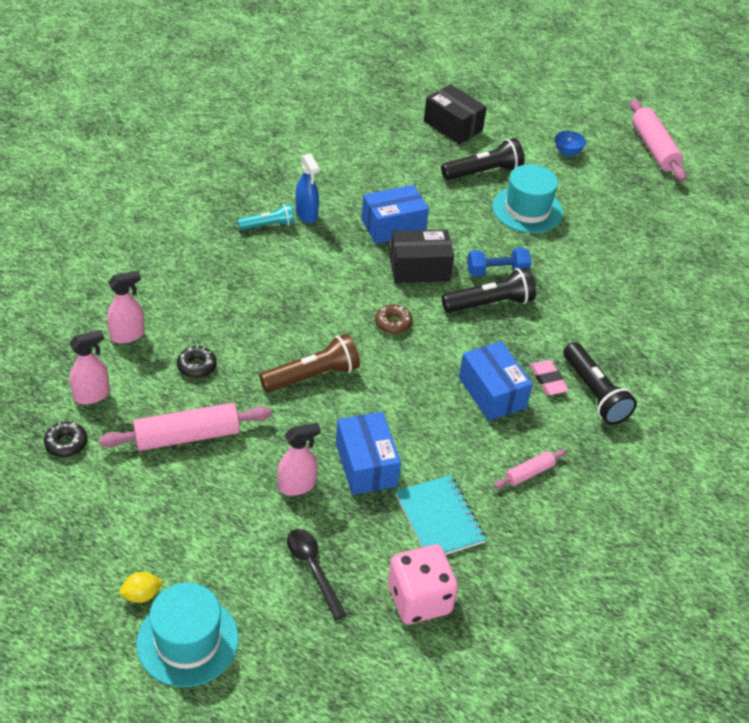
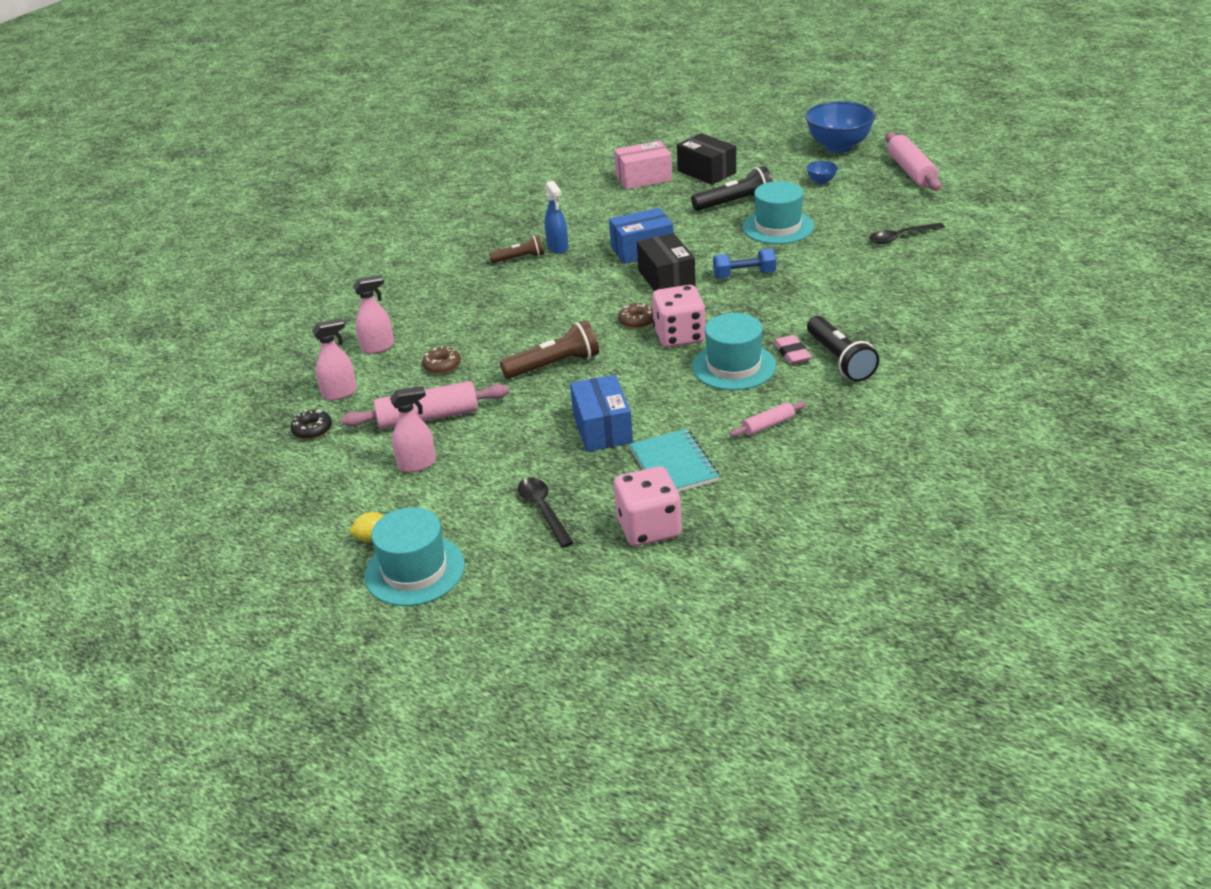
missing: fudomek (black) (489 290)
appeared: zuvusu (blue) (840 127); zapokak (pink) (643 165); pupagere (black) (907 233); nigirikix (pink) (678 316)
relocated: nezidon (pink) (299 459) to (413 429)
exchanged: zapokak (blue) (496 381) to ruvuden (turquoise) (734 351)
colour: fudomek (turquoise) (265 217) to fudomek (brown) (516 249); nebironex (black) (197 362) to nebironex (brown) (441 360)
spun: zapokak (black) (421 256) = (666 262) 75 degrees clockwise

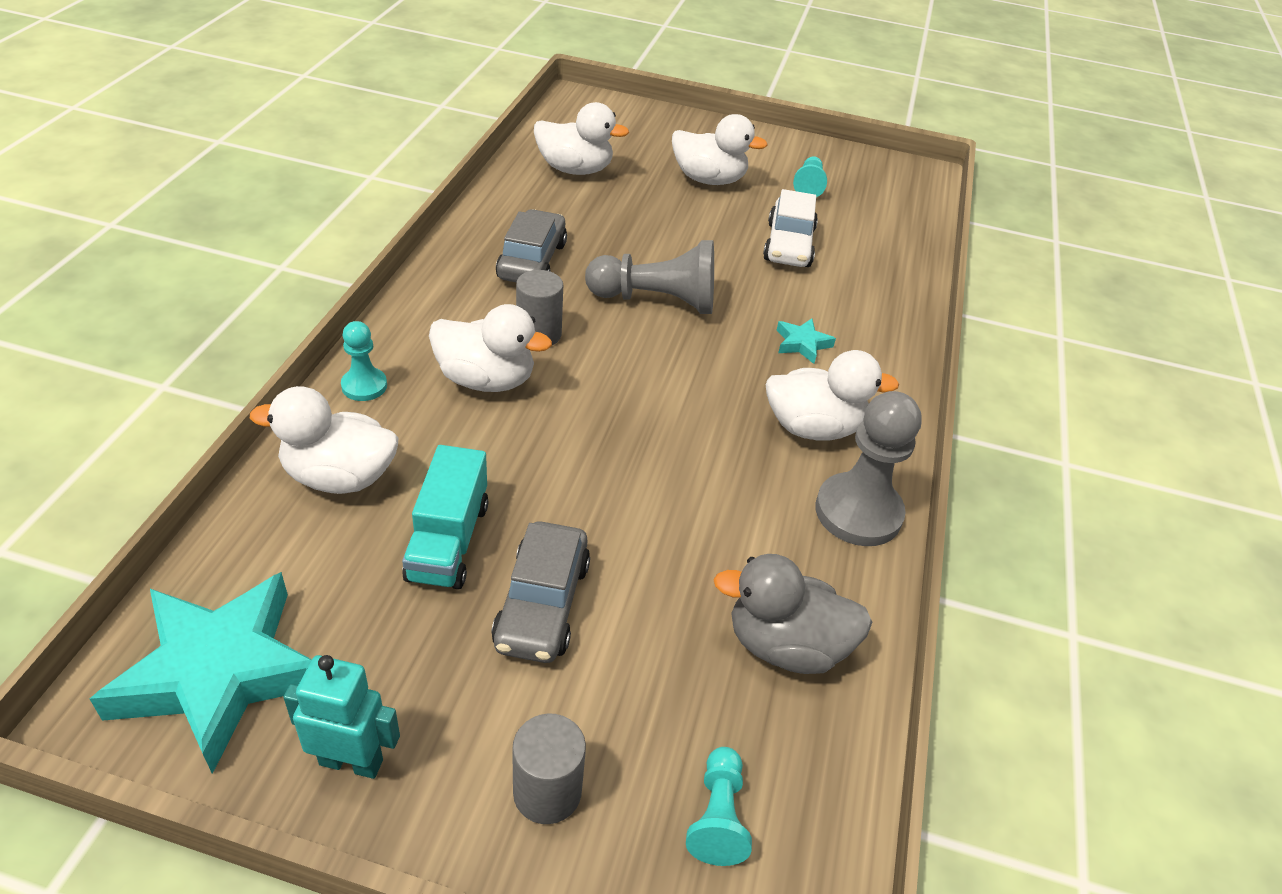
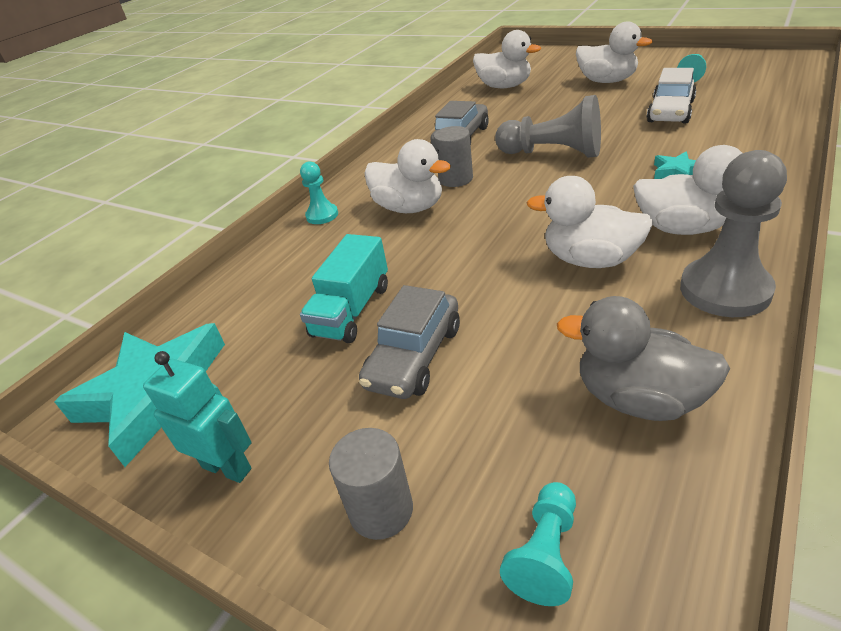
relocated: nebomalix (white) (324 440) to (590 222)

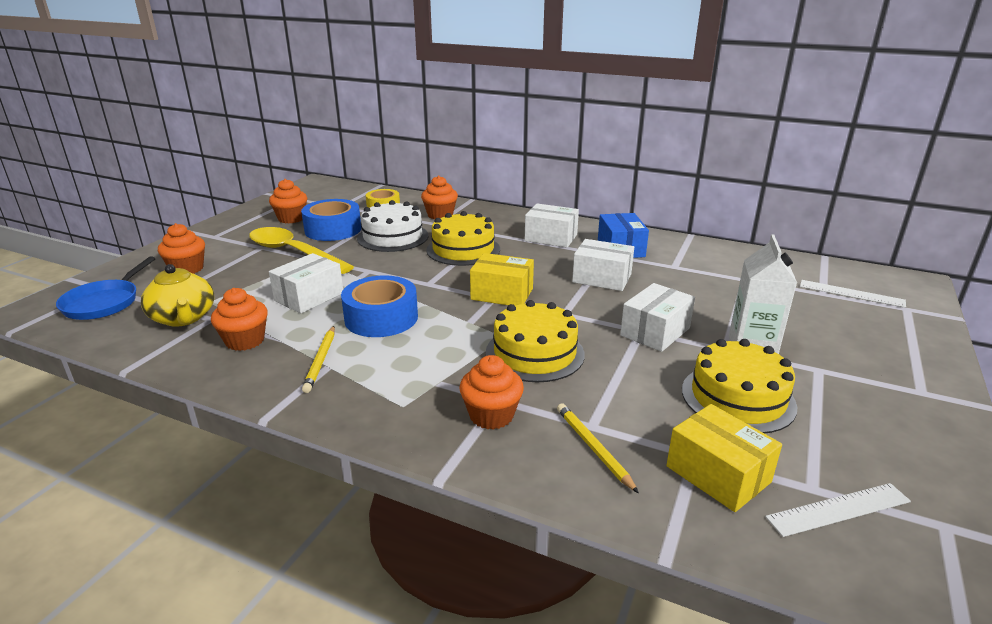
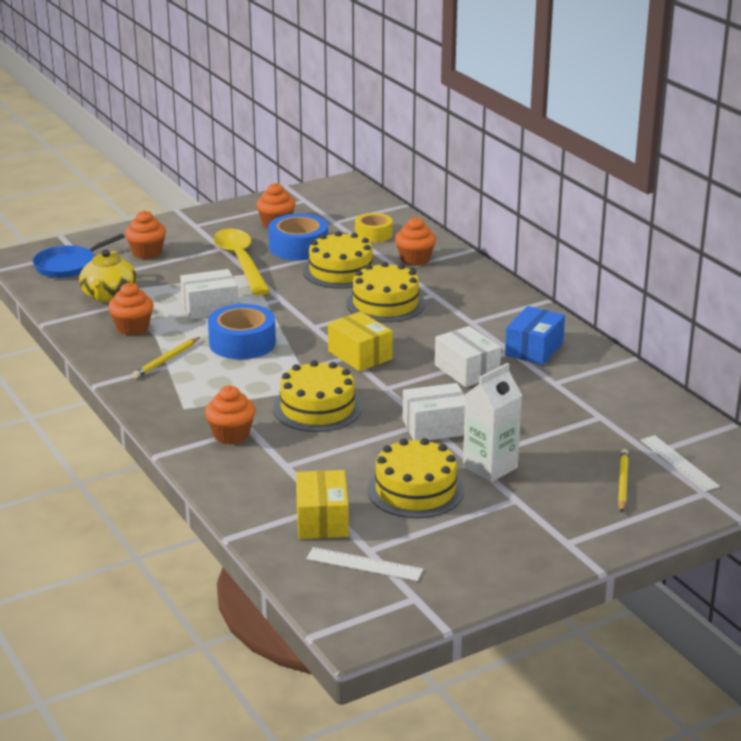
missing: zapokak (white) (552 225)
relocated: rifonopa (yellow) (598 448) to (623 481)
colour: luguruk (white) (392 226) to luguruk (yellow) (339 260)

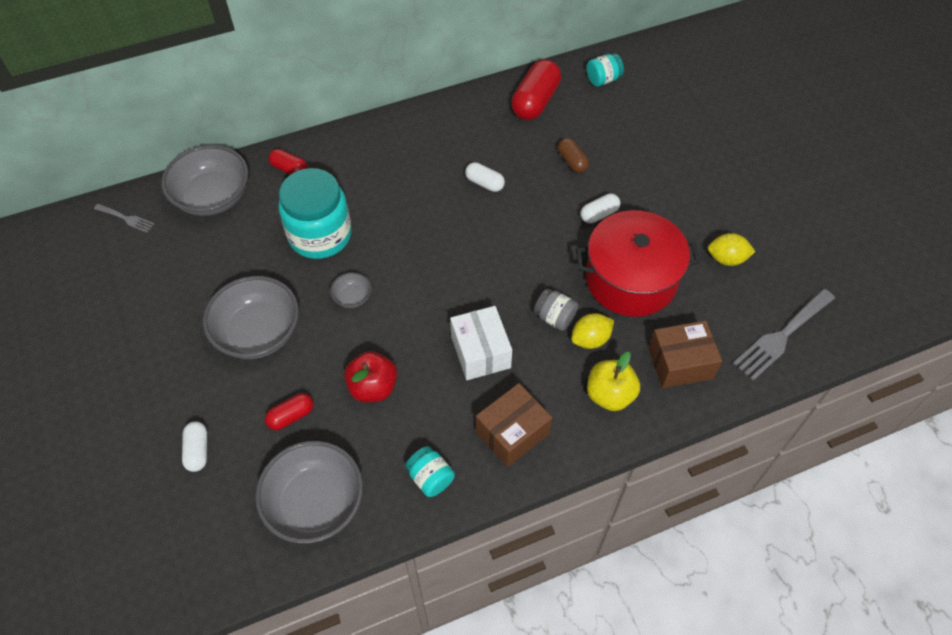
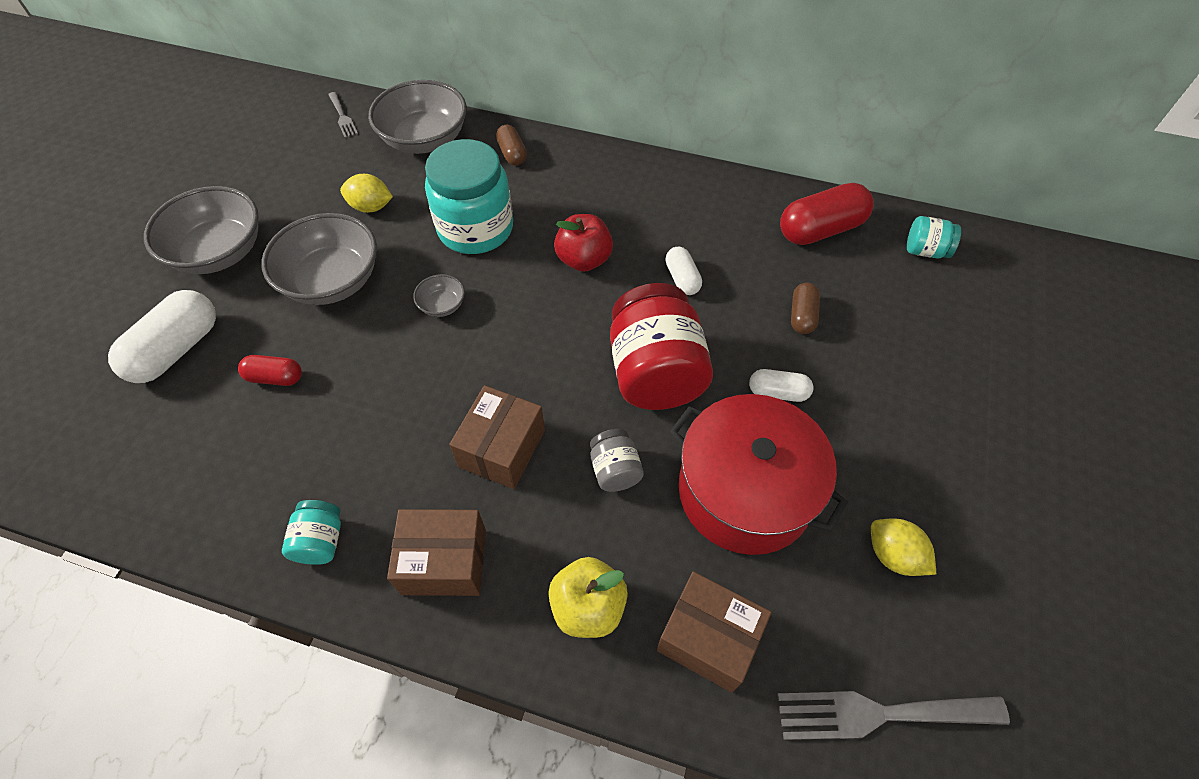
appeared: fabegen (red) (661 346)
relocated: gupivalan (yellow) (592 331) to (366 193); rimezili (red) (370 376) to (583 243); zuvusu (grey) (309 492) to (201 230)
colour: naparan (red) (288 162) to naparan (brown) (511 145); zapokak (white) (481 343) to zapokak (brown) (497 437)
size: naparan (white) (194 446) = (162 336) x1.82

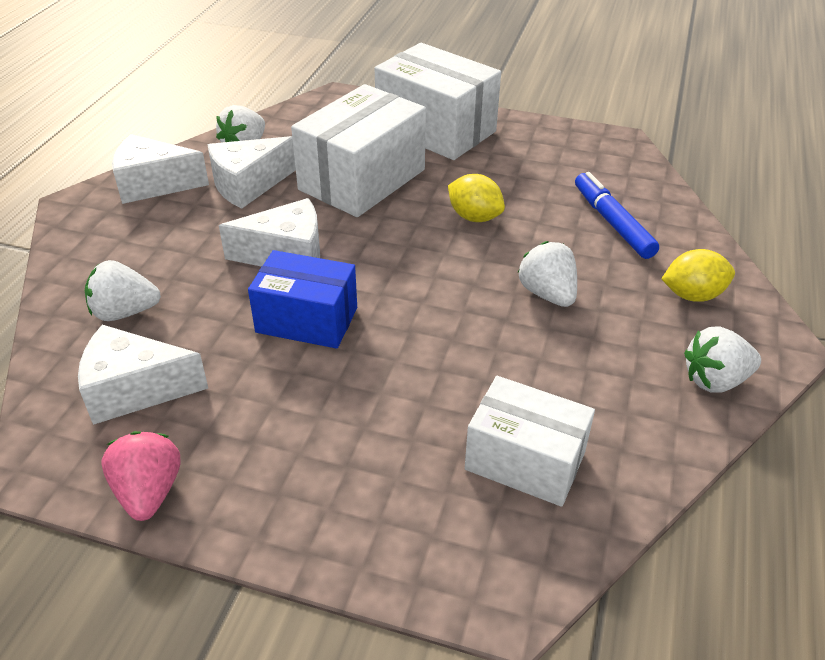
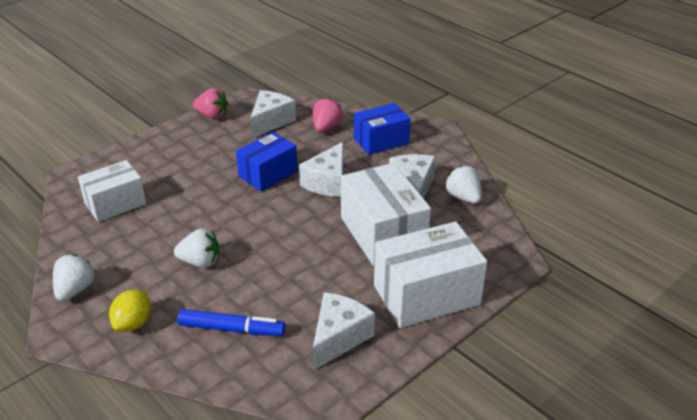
missing: gupivalan (yellow) (476 198)
appeared: zapokak (blue) (382 129)
relocated: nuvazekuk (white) (160 169) to (344 331)
colour: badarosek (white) (123 290) to badarosek (pink) (328 115)

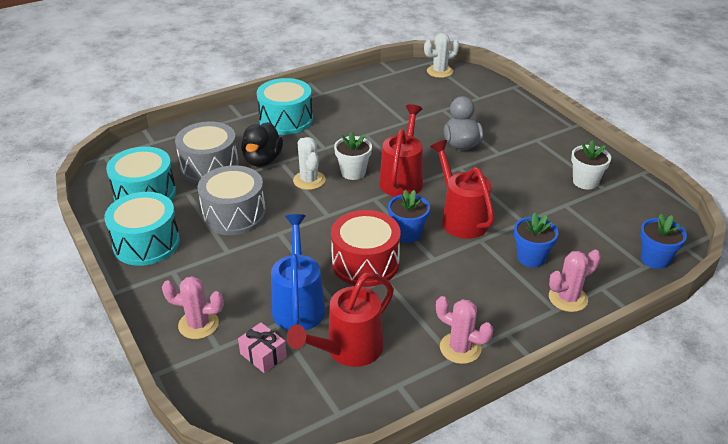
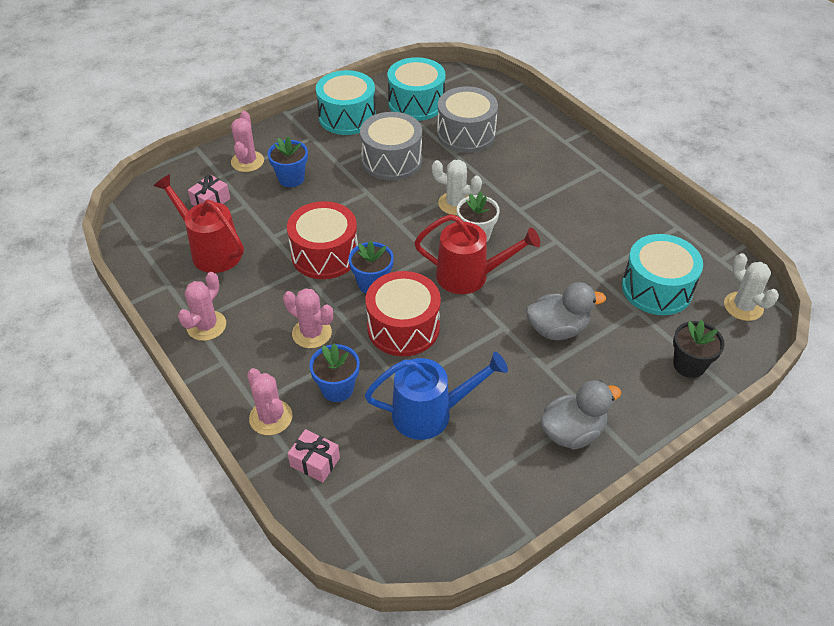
missing: nebomalix (black) (262 144); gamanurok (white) (591 165)
appeared: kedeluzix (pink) (308 318); gamanurok (black) (699 349); nebomalix (grey) (580 414); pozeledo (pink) (313 455)
relocated: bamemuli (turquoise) (285 106) to (662 274); gamanurok (blue) (663 241) to (288 162); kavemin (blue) (298 272) to (436 396)
exchanged: kavemin (red) (462 189) to bamemuli (red) (403 313)
spun: kedeluzix (white) (309 163) = (457 187) 45 degrees clockwise

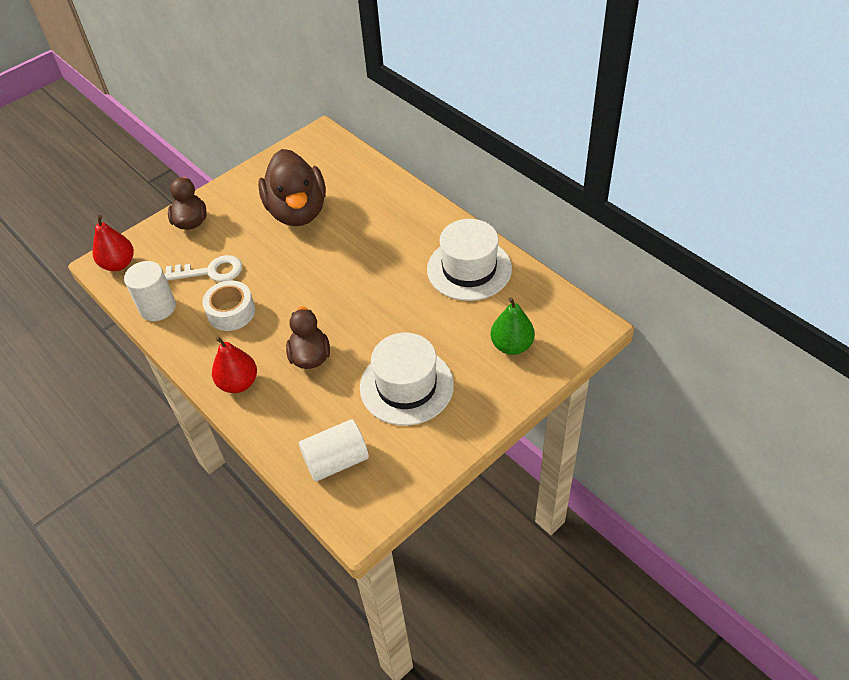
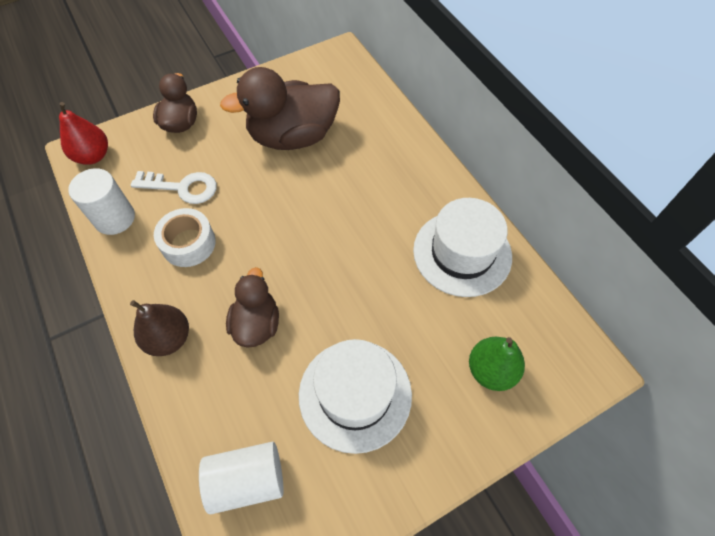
colour: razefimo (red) (234 364) to razefimo (brown) (159 328)
spun: nebomalix (brown) (292 187) = (280 108) 75 degrees clockwise

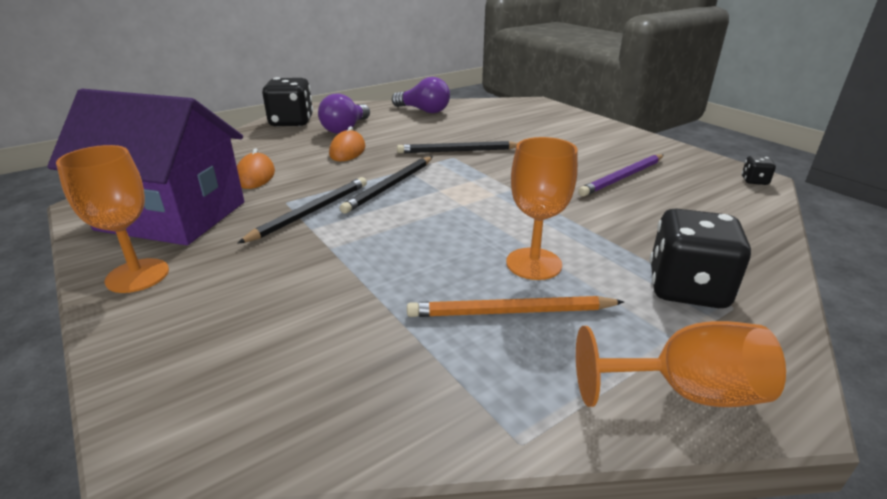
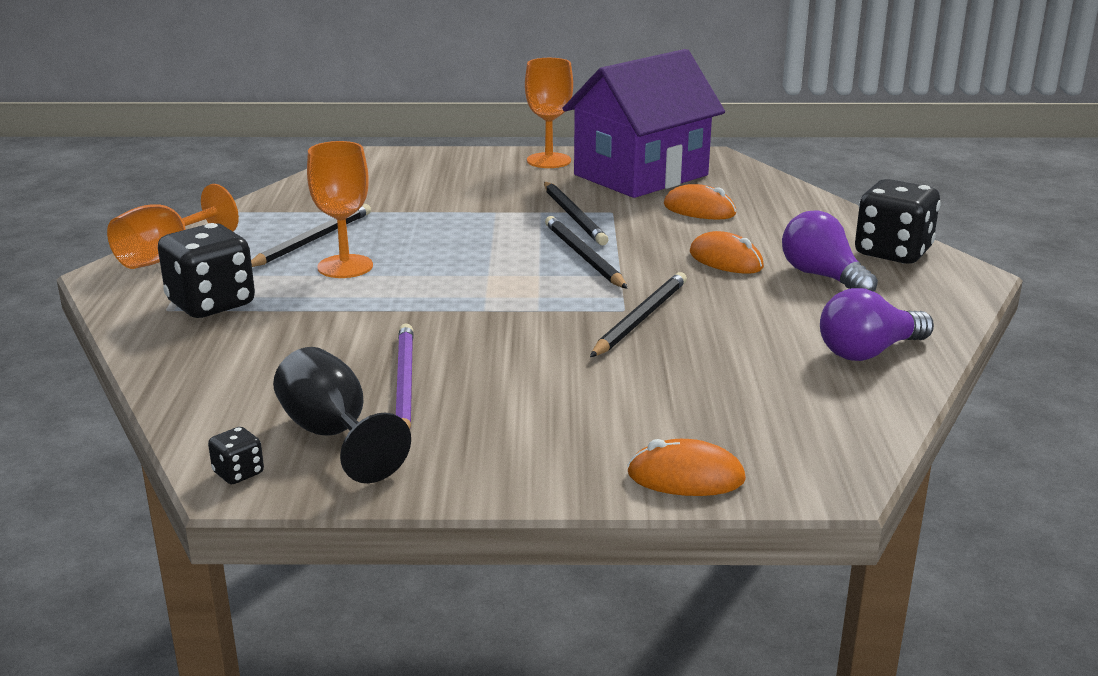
appeared: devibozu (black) (342 415); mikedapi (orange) (686 467)
colour: rifonopa (orange) (515 306) to rifonopa (black) (311 235)

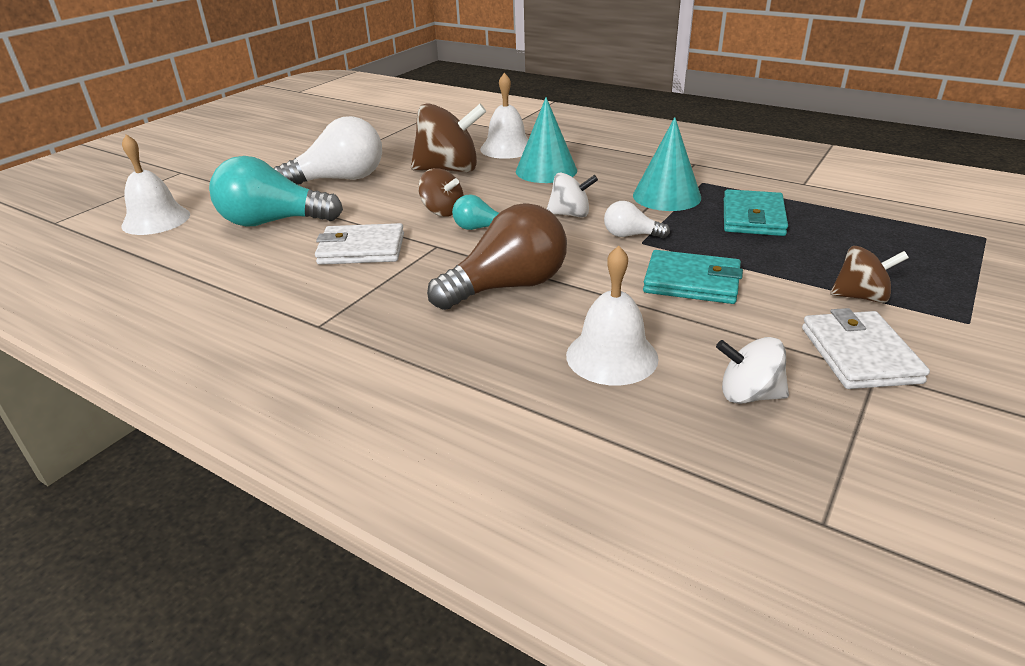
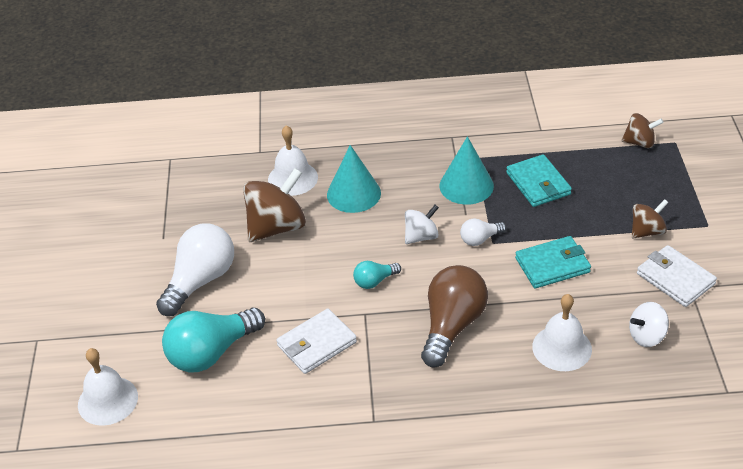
relocated: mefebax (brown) (440 192) to (642 130)

